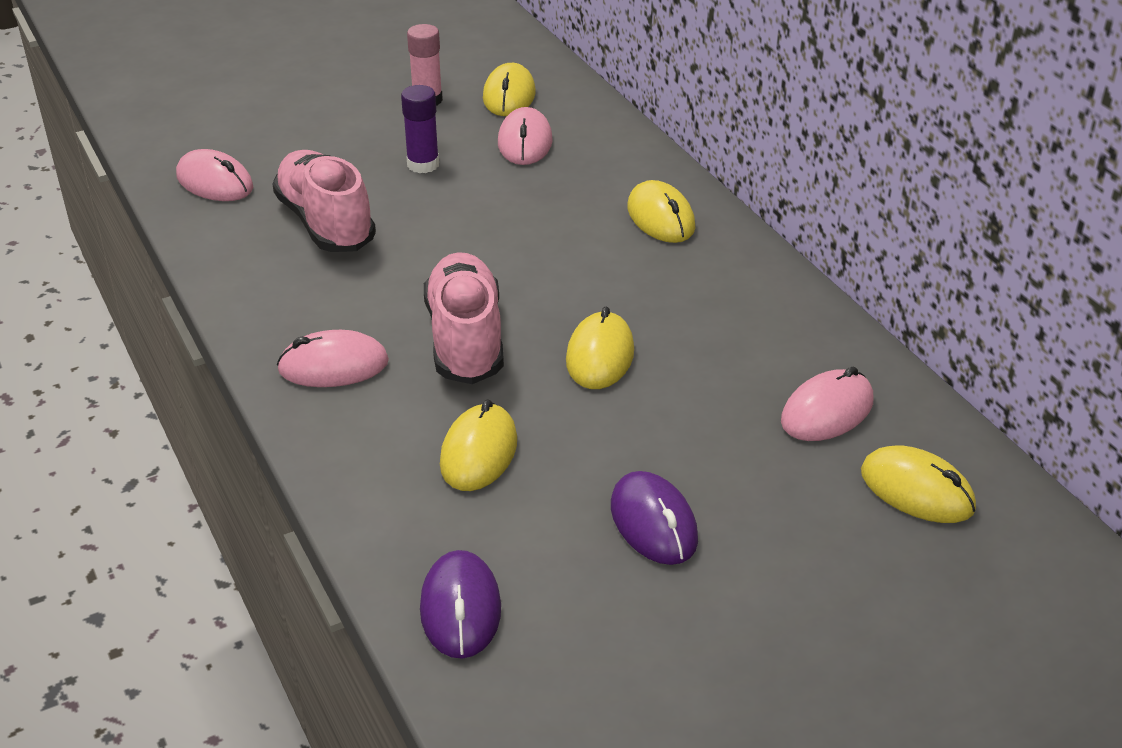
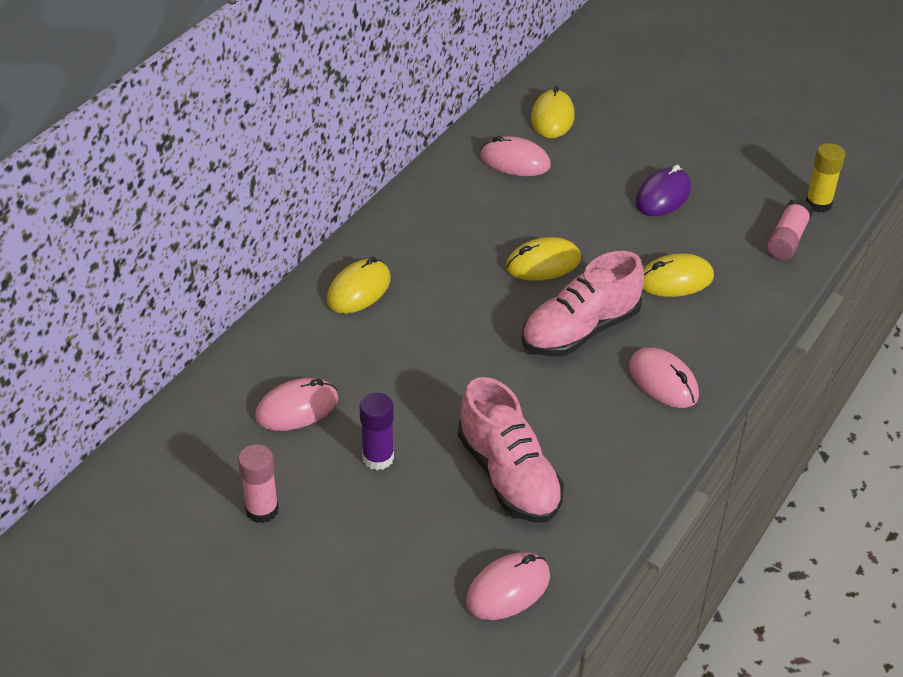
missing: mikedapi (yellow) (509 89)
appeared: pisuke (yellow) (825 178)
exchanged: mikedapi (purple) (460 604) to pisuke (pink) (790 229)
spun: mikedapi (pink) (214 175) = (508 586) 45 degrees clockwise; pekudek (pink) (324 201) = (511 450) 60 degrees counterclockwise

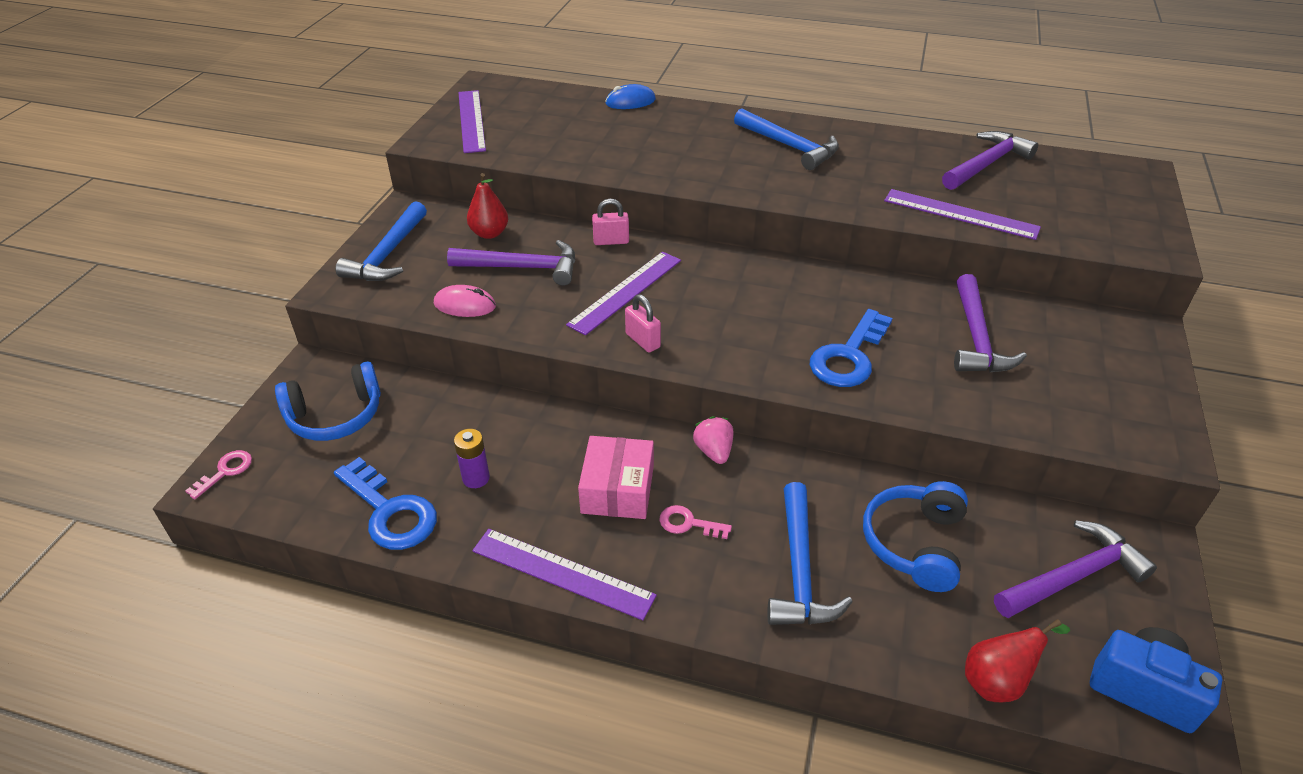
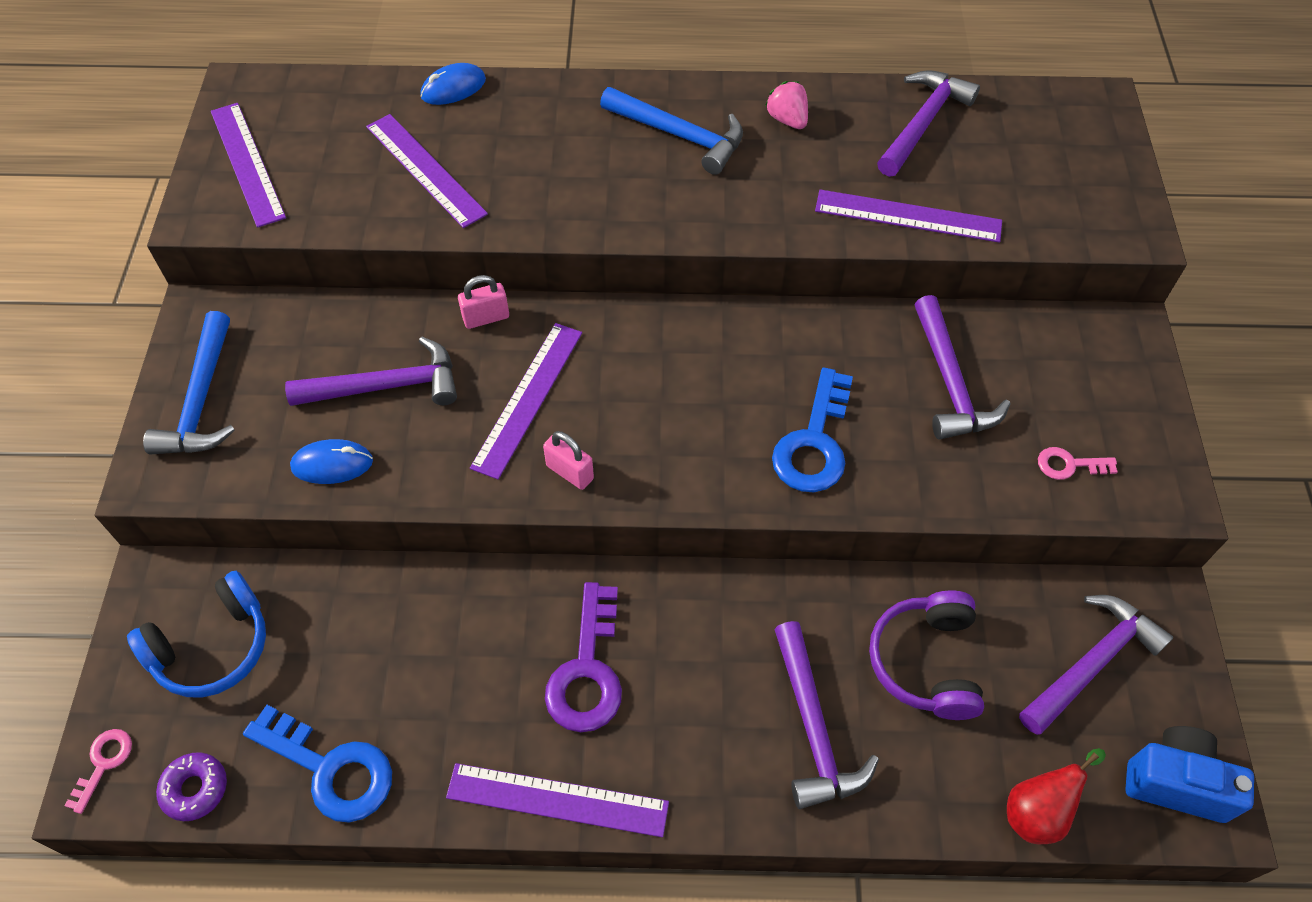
missing: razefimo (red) (487 206); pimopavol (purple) (472 458)
appeared: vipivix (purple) (427 171); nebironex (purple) (191 786)
relocated: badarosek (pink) (713 440) to (786 105); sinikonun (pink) (696 522) to (1077 463)
exchanged: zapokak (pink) (616 477) to sinikonun (purple) (583 657)
colour: mikedapi (pink) (465 301) to mikedapi (blue) (331 461); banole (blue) (915 536) to banole (purple) (926 655); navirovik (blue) (810 553) to navirovik (purple) (826 715)

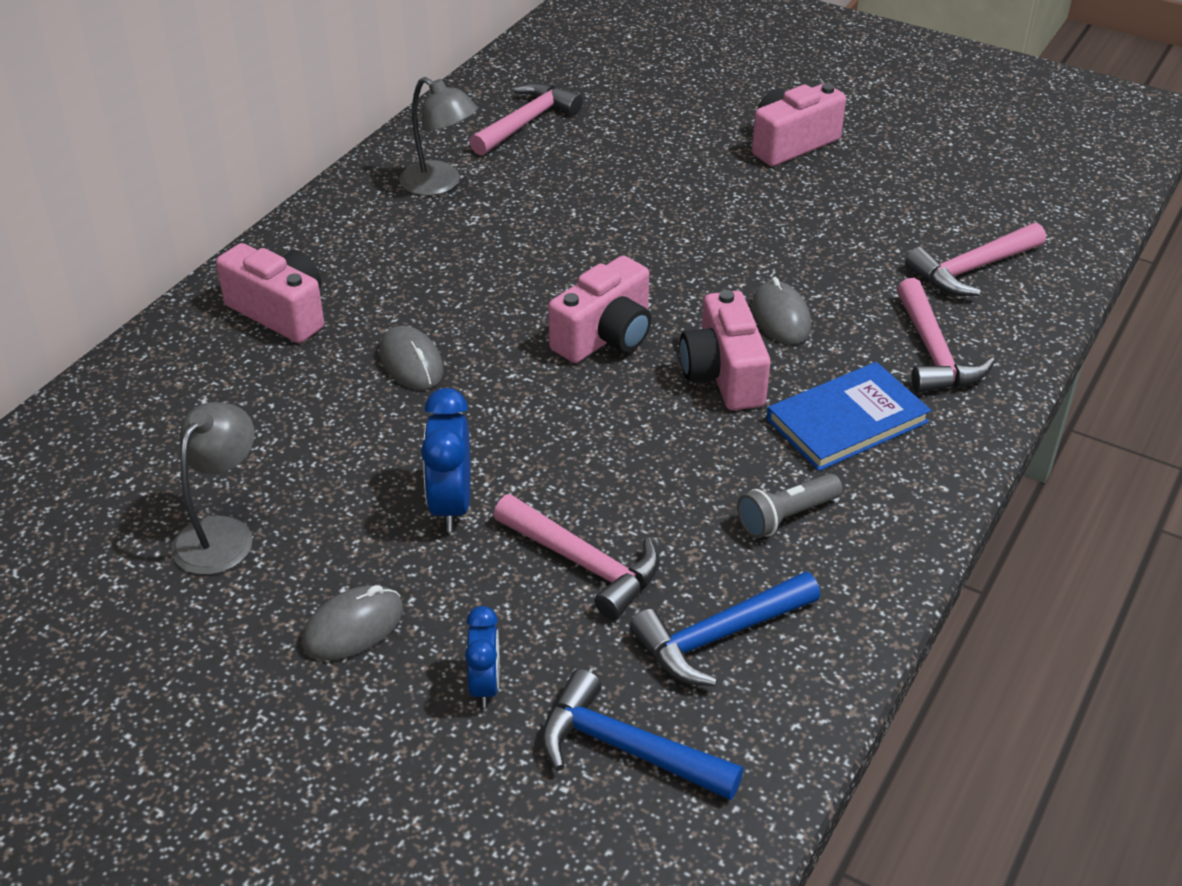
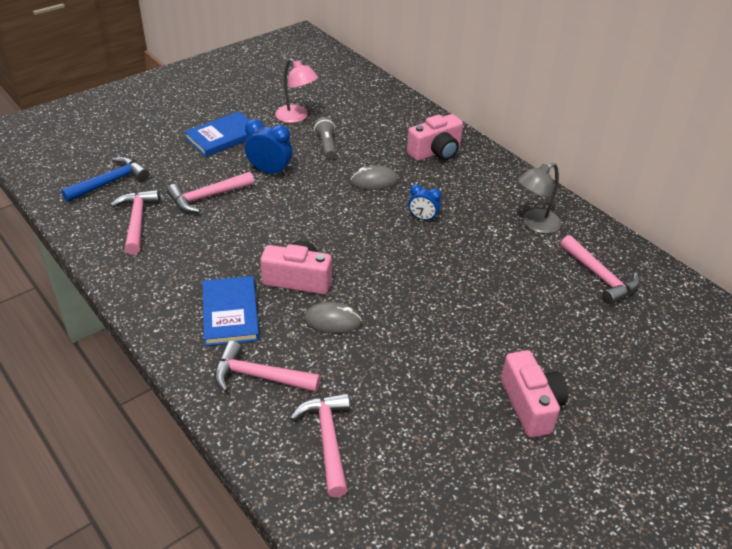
missing: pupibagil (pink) (600 309)
relocated: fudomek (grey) (789 506) to (325 138); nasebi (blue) (482 657) to (424 203)
exchanged: mikedapi (grey) (352 622) to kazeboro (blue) (217 134)
colour: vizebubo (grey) (213 488) to vizebubo (pink) (296 91); navirovik (blue) (725 629) to navirovik (pink) (135 222)

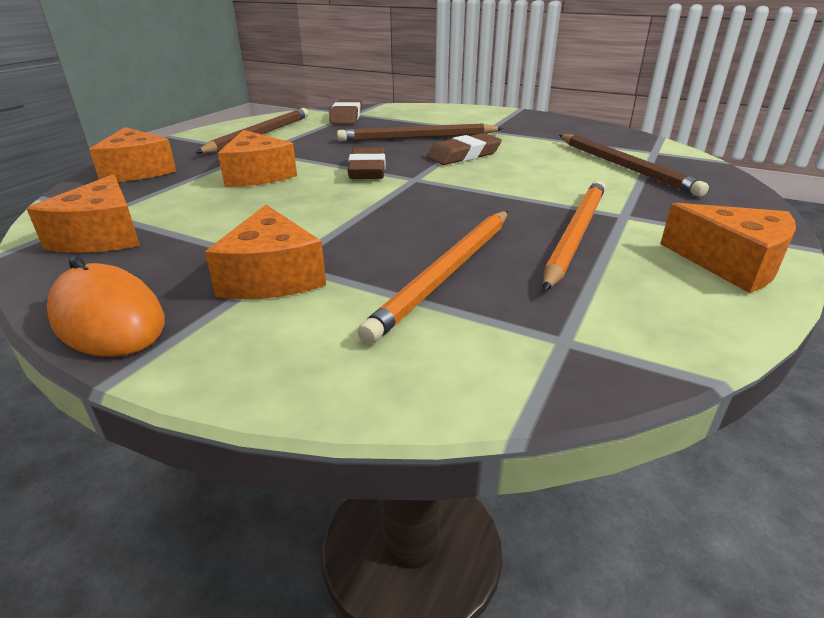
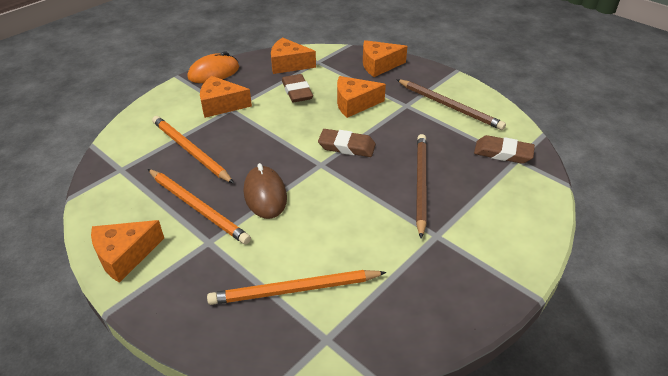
appeared: mikedapi (brown) (265 191)
relocated: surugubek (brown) (464 149) to (297 88)
colour: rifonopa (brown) (634 165) to rifonopa (orange) (297 287)

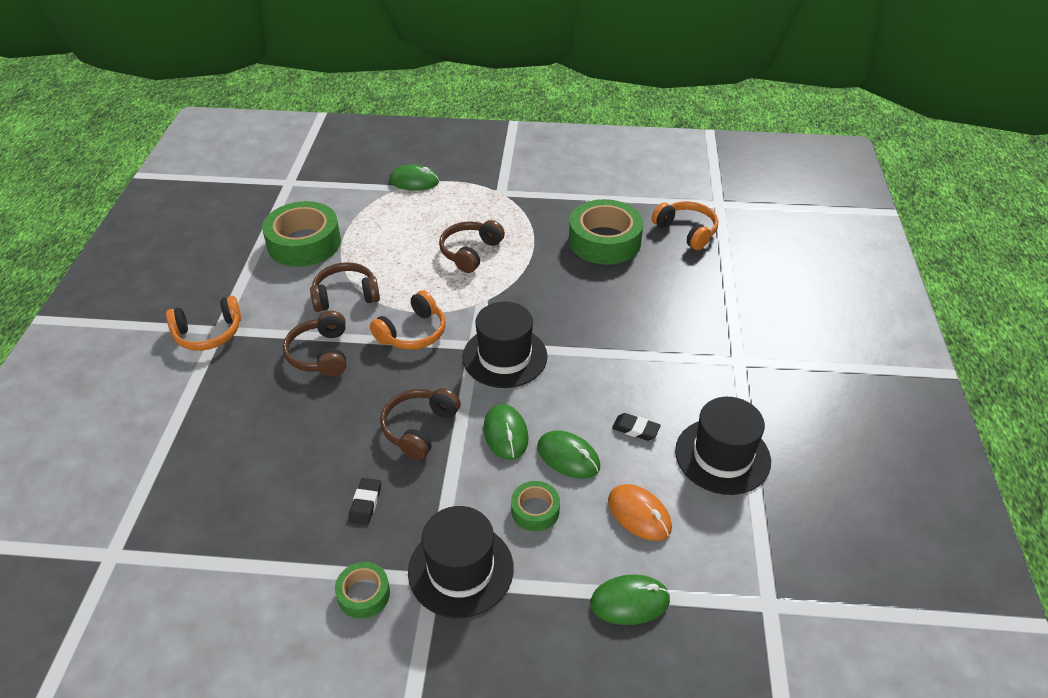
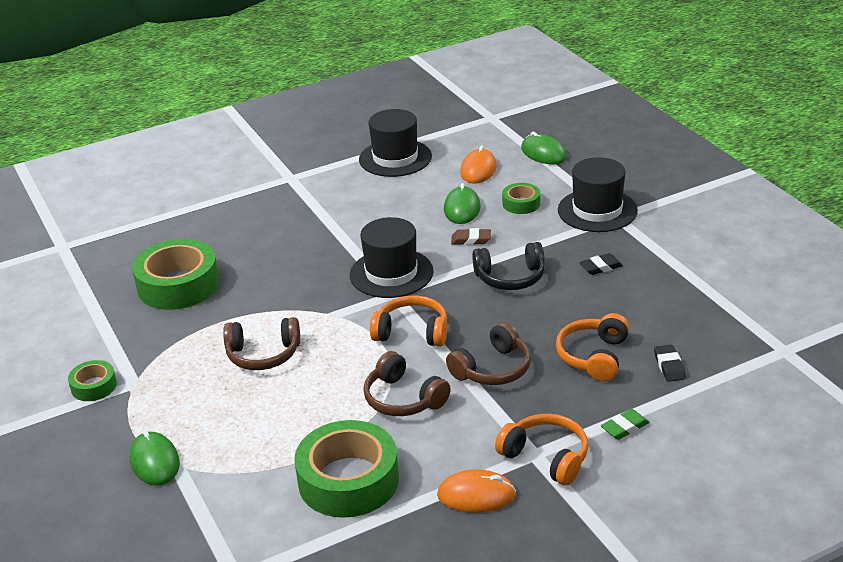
appeared: surugubek (green) (625 424); mikedapi (orange) (476 491)
relocated: banole (orange) (685 225) to (593 347); surugubek (black) (636 427) to (670 363); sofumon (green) (362 590) to (92 380)
exchanged: mikedapi (green) (505 432) to surugubek (brown) (471 236)
colour: banole (brown) (420 424) to banole (black) (508 266)

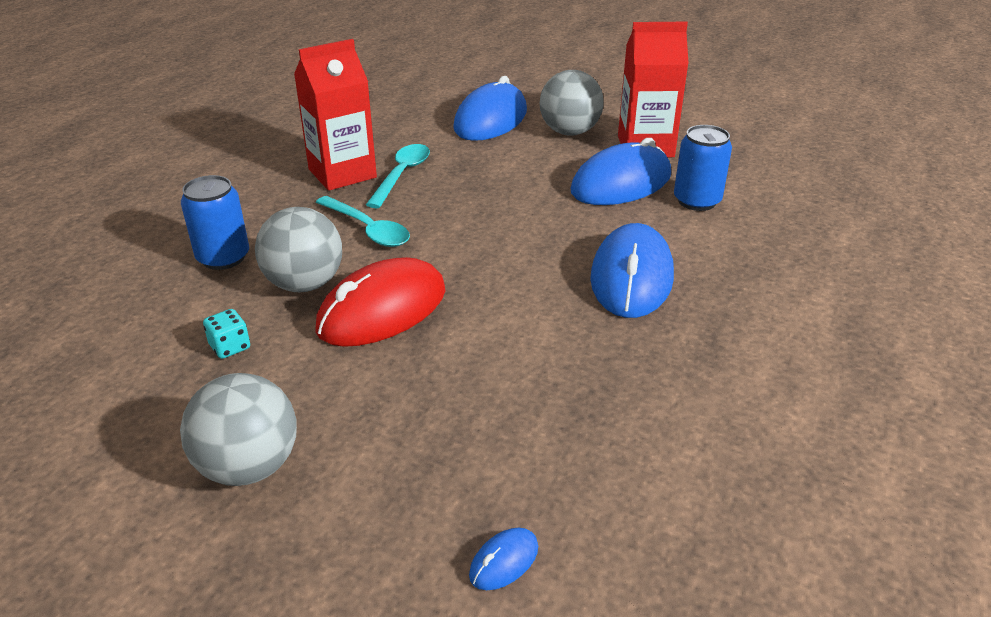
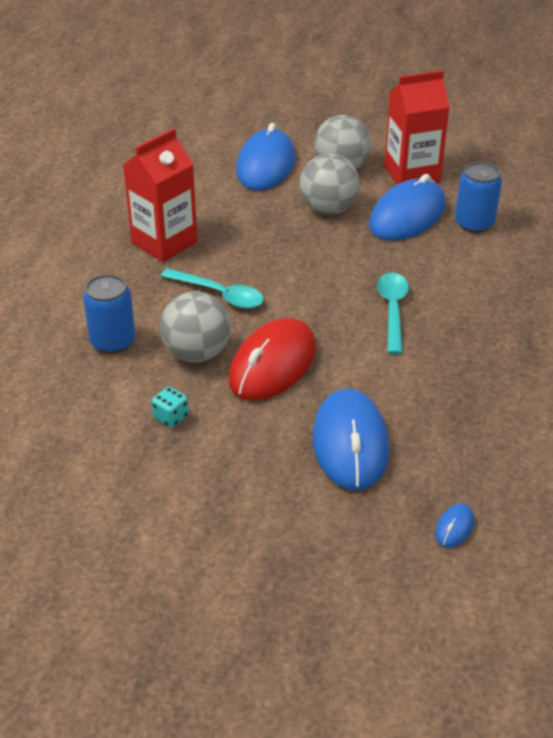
relocated: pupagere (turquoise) (398 176) to (393 313); mikedapi (blue) (632 270) to (351 440); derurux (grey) (238 429) to (329 184)

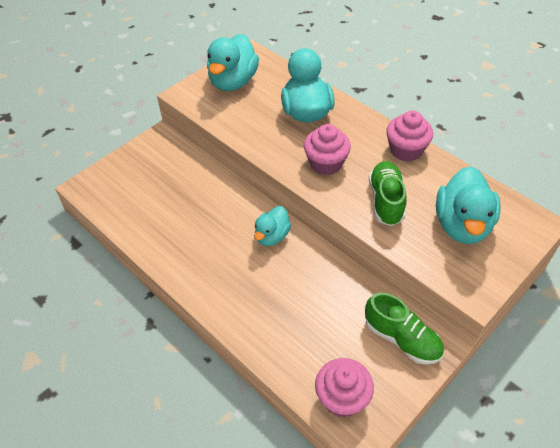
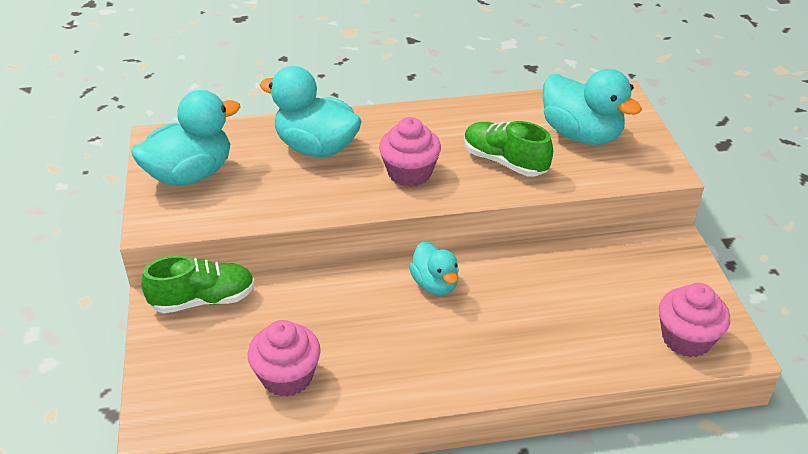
relocated: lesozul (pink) (409 136) to (284 358); pekudek (green) (404 329) to (198 284)
spun: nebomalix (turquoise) (233 62) = (185 138) 90 degrees counterclockwise

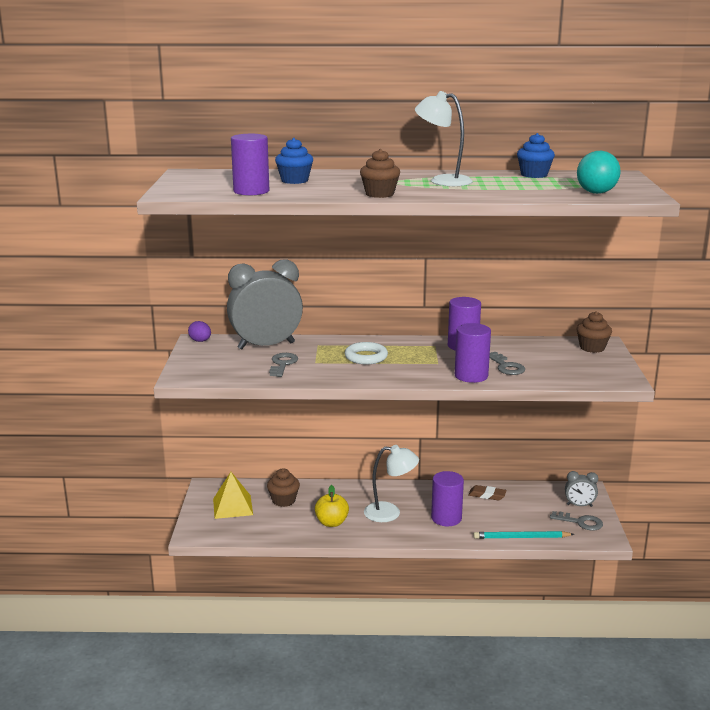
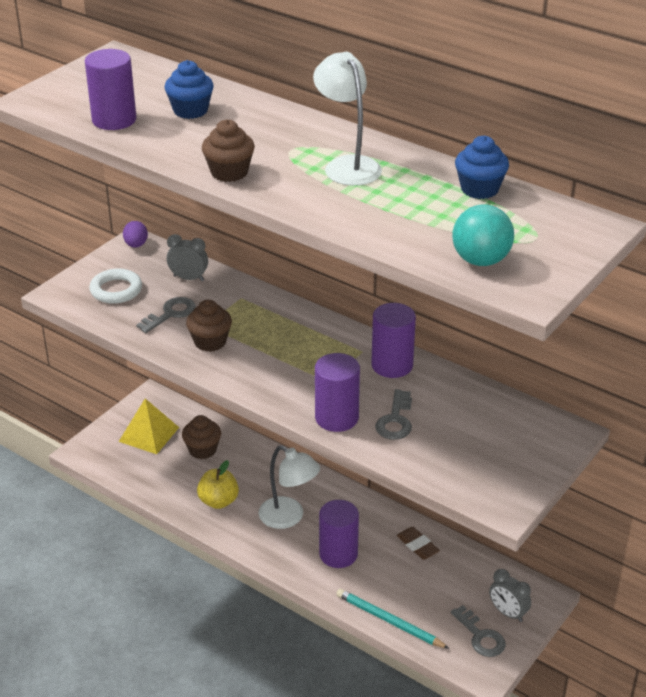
relocated: lesozul (brown) (594 332) to (209 326); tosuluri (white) (366 353) to (115 286)
size: nasebi (grey) (265 304) = (187 257) x0.46

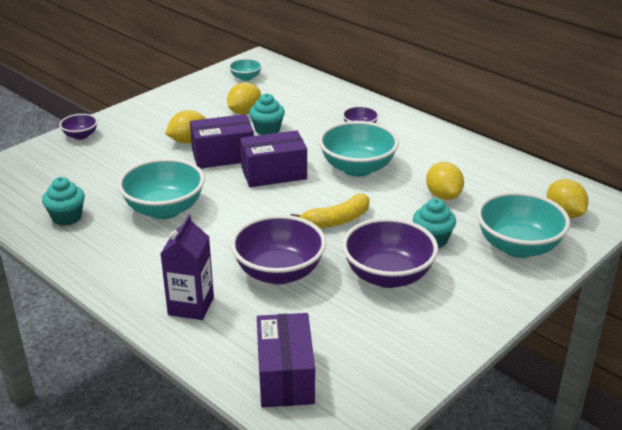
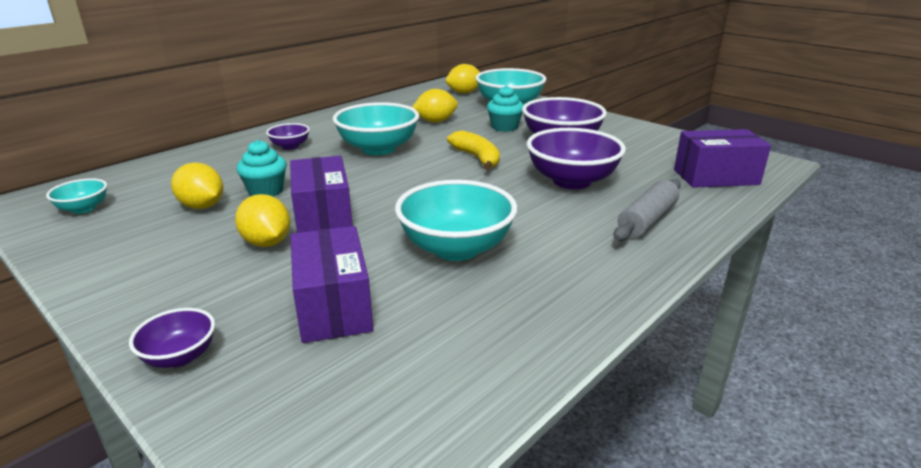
missing: lesozul (turquoise) (63 201)
relocated: zapokak (purple) (273 158) to (331 284)
exchanged: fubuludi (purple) (187 267) to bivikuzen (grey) (647 210)

